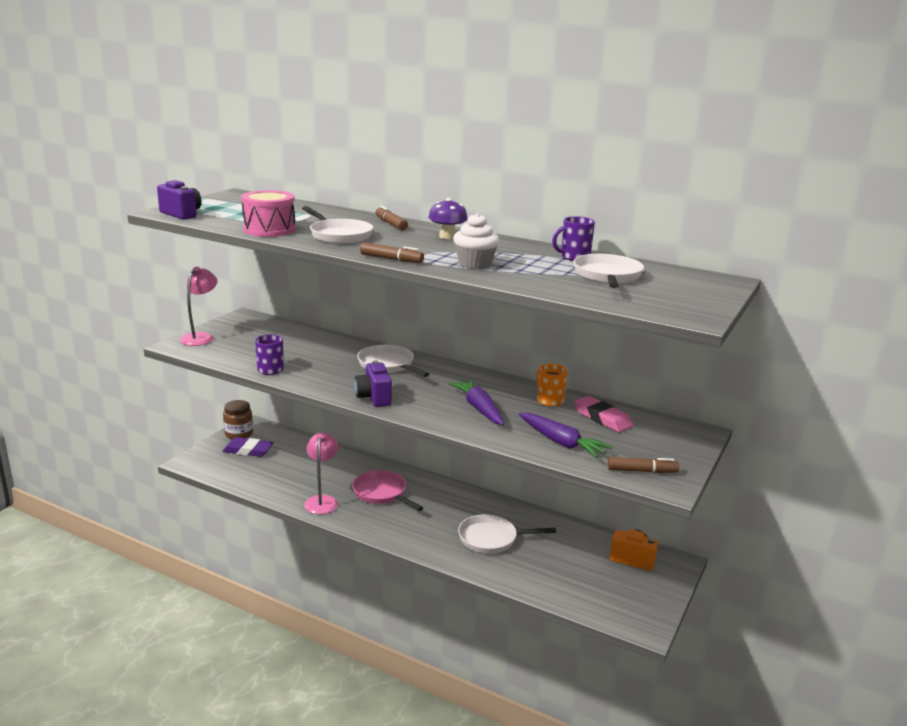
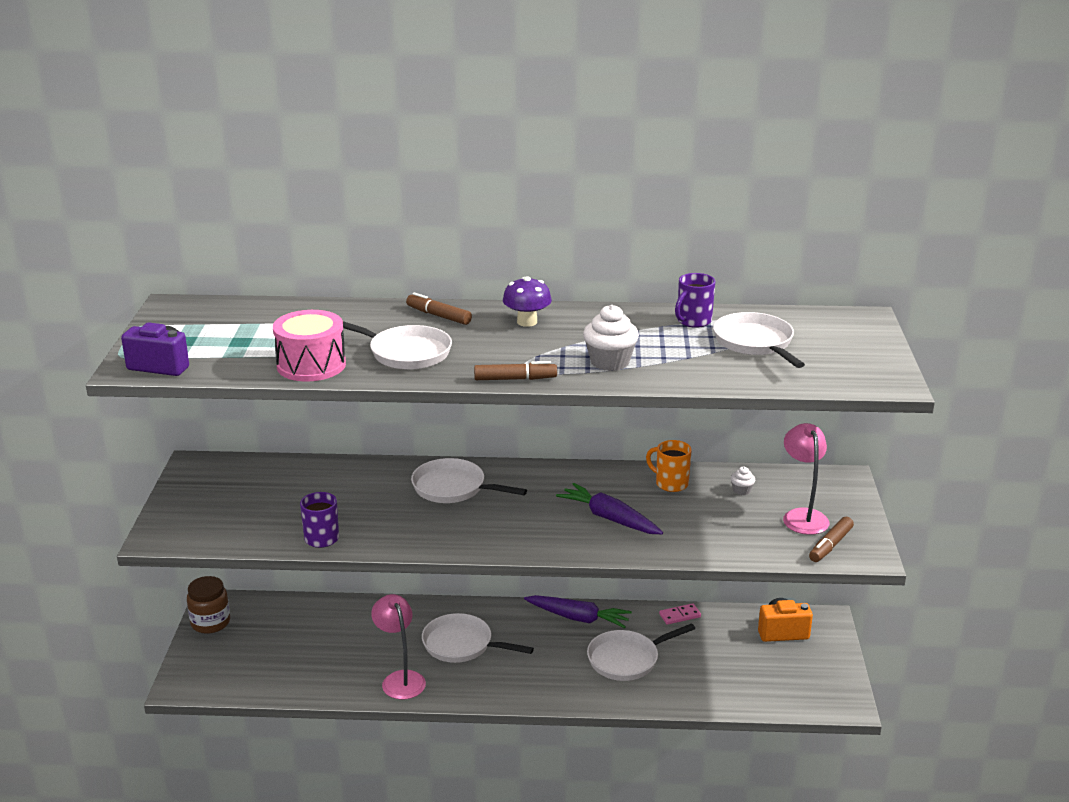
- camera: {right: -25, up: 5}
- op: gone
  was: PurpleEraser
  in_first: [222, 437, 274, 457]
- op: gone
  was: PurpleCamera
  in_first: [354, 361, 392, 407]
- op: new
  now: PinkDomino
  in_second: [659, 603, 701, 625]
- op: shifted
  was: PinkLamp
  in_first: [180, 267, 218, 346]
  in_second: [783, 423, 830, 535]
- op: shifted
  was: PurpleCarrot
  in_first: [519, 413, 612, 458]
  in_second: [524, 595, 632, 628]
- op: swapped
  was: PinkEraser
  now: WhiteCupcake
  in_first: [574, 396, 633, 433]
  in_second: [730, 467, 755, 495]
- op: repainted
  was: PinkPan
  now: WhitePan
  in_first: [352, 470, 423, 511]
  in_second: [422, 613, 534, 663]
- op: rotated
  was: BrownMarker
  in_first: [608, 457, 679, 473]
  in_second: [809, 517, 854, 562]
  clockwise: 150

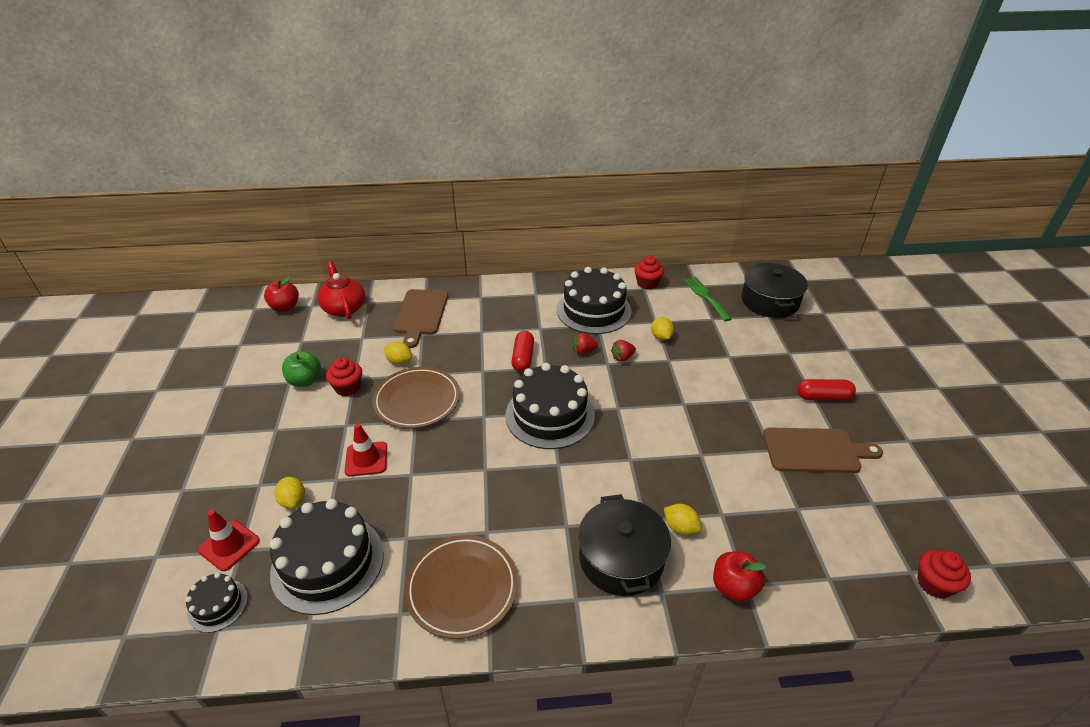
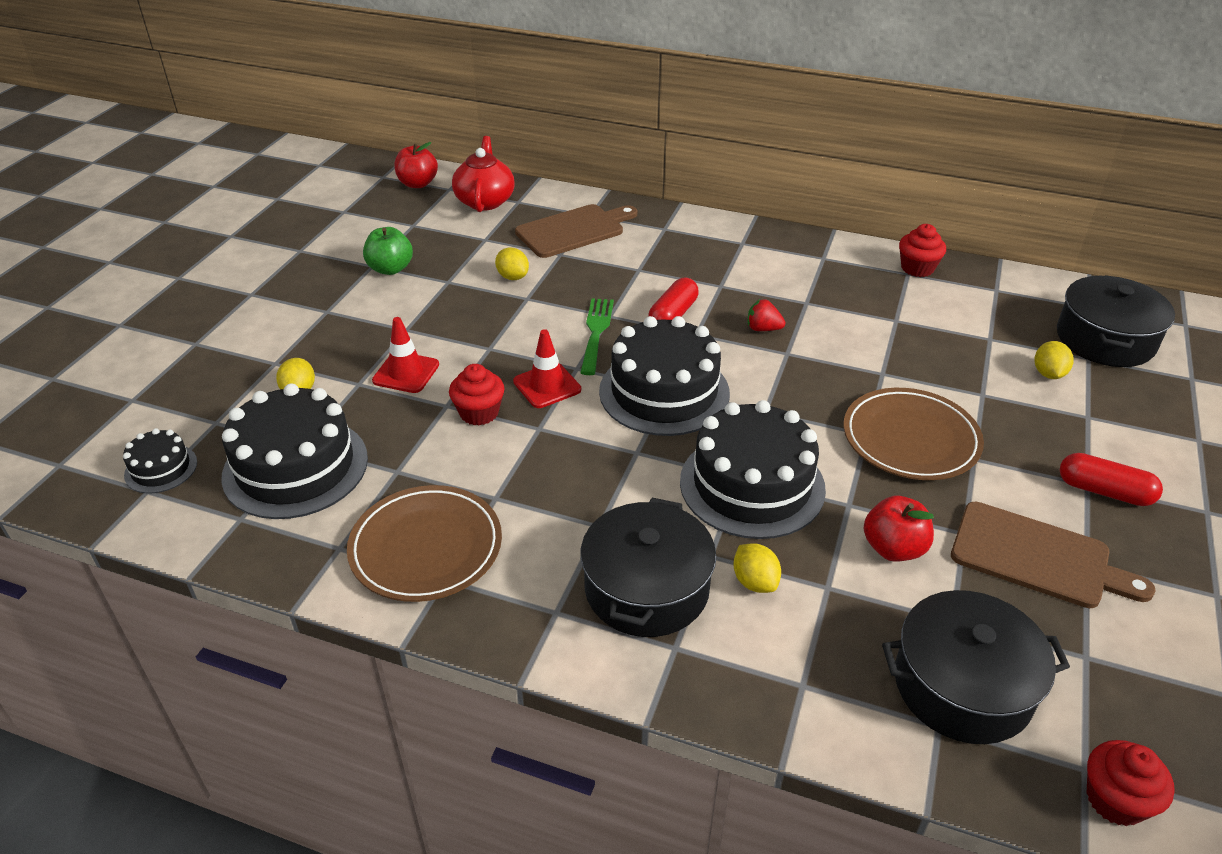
- camera: {right: 25, up: 0}
- op: gone
  was: RedStrawberry
  in_first: [611, 340, 636, 362]
- op: new
  now: BlackPot
  in_second: [882, 590, 1070, 744]
- op: shifted
  was: RedTrafficCone
  in_first: [198, 510, 260, 571]
  in_second: [513, 329, 581, 408]
- op: shifted
  was: RedCupcake
  in_first: [326, 357, 362, 396]
  in_second: [449, 364, 505, 425]
- op: shifted
  was: BrownPlate
  in_first: [372, 367, 460, 428]
  in_second: [844, 388, 984, 480]
- op: shifted
  was: BlackCake
  in_first: [557, 267, 631, 334]
  in_second: [680, 400, 826, 539]
- op: shifted
  was: YellowLemon
  in_first: [651, 317, 674, 340]
  in_second: [1035, 341, 1074, 379]
- op: shifted
  was: GreenFork
  in_first: [684, 277, 731, 321]
  in_second: [580, 298, 614, 375]
- op: shifted
  was: RedApple
  in_first: [713, 552, 767, 602]
  in_second: [864, 496, 934, 562]
- op: rotated
  was: BrownCuttingBoard
  in_first: [393, 289, 448, 348]
  in_second: [515, 204, 637, 258]
  clockwise: -150

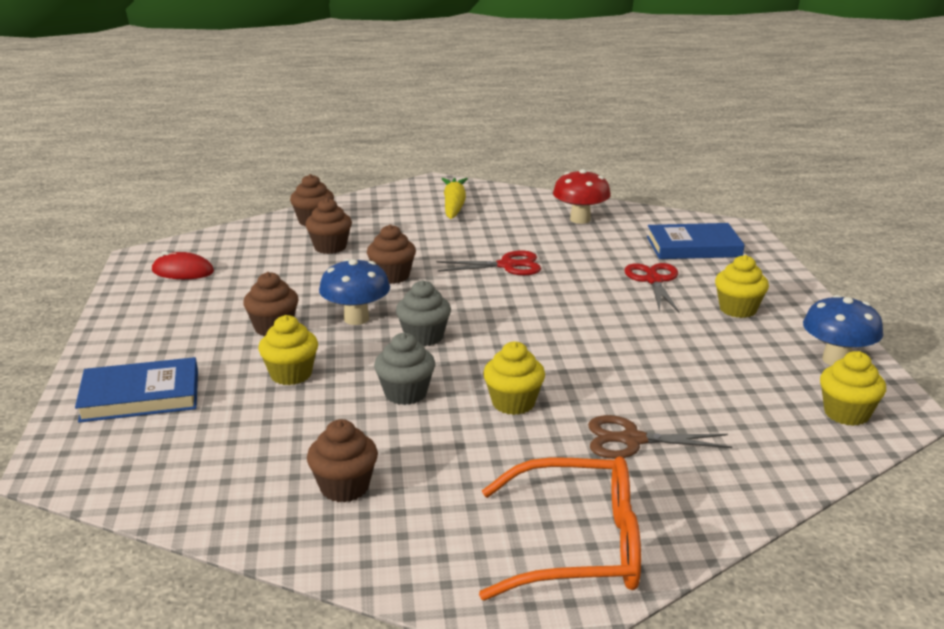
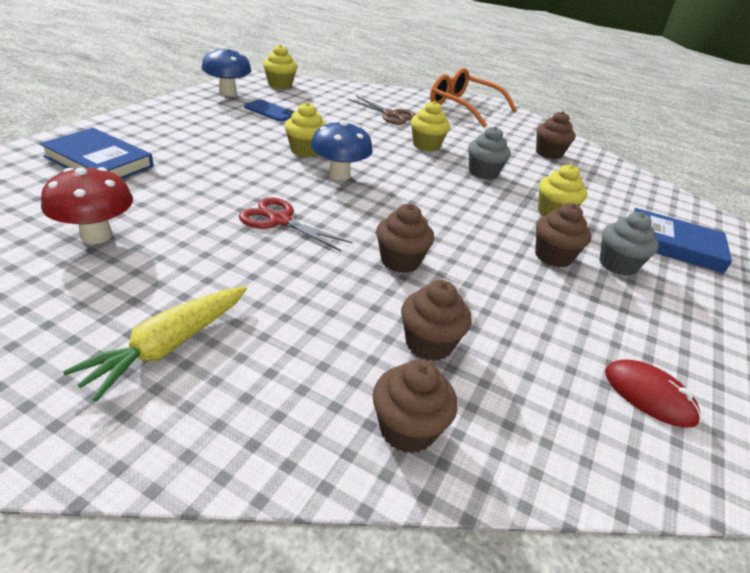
- camera: {right: -150, up: 10}
- op: gone
  was: RedScissors
  in_first: [624, 263, 680, 313]
- op: new
  now: BluePhone
  in_second: [244, 100, 294, 122]
- op: shifted
  was: BlueMushroom
  in_first: [319, 259, 390, 325]
  in_second: [311, 121, 373, 180]
- op: shifted
  was: GreyCupcake
  in_first: [396, 280, 451, 346]
  in_second: [599, 212, 659, 276]
- op: shifted
  was: YellowCupcake
  in_first: [715, 255, 769, 318]
  in_second: [285, 102, 326, 157]

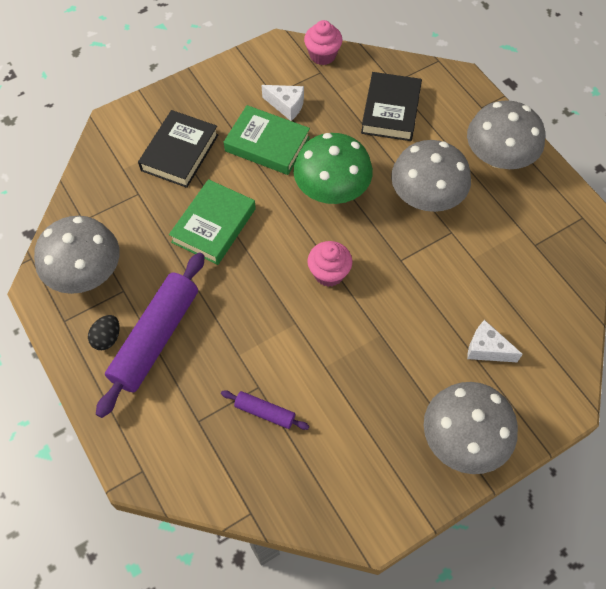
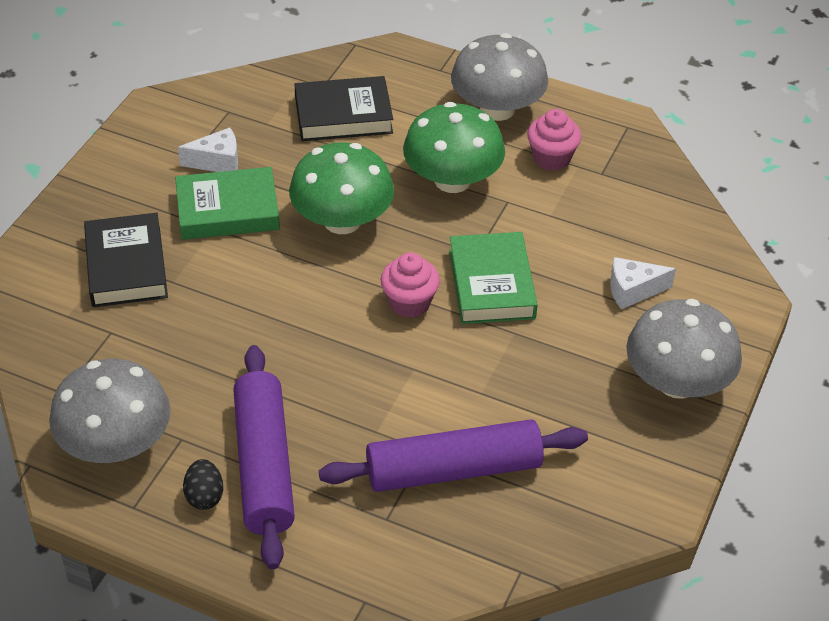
- camera: {right: -35, up: -15}
- op: shifted
  was: GreenBook
  in_first: [169, 179, 256, 265]
  in_second: [449, 232, 538, 324]
- op: shifted
  was: PinkCupcake
  in_first: [304, 20, 343, 65]
  in_second: [527, 109, 581, 171]
- op: repainted
  was: GreyMushroom
  now: GreenMushroom
  in_first: [391, 140, 471, 212]
  in_second: [403, 102, 505, 193]
- op: rotated
  was: BlackBook
  in_first: [361, 72, 422, 141]
  in_second: [295, 76, 393, 141]
  clockwise: -75
- op: scaled
  was: PurpleRollingPin
  in_first: [221, 390, 309, 430]
  in_second: [319, 419, 588, 492]
  ratio: 2.13

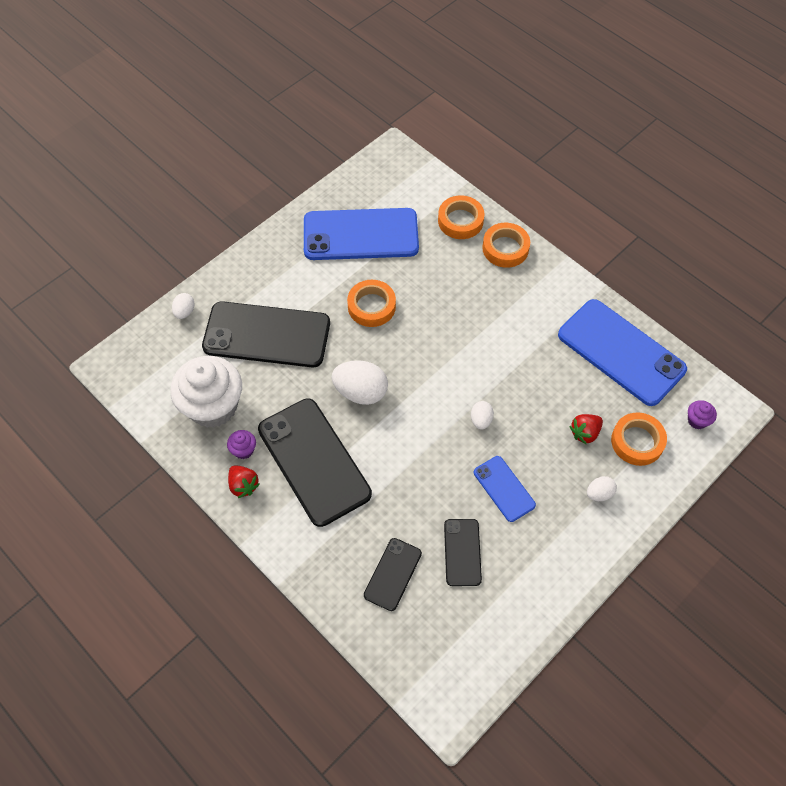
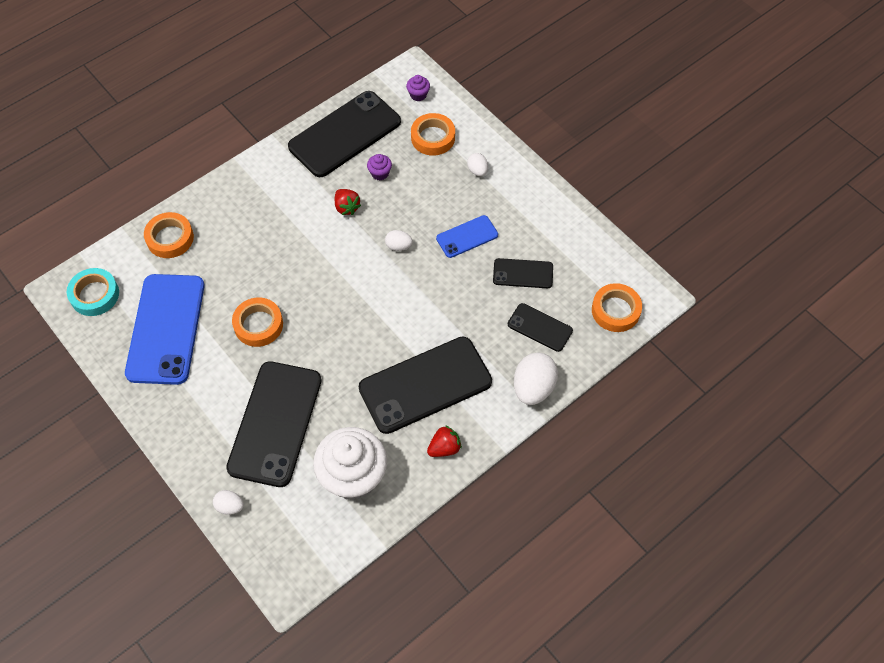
- camera: {right: -85, up: 0}
- op: new
  now: TurquoiseTape
  in_second: [67, 268, 119, 316]
- op: shifted
  was: PurpleCupcake
  in_first: [227, 430, 256, 459]
  in_second: [367, 154, 392, 180]
- op: shifted
  was: WhiteEgg
  in_first: [332, 360, 388, 405]
  in_second: [514, 353, 558, 405]
- op: shifted
  was: OrangeTape
  in_first: [482, 223, 530, 268]
  in_second: [592, 283, 642, 332]
- op: shifted
  was: RedStrawberry
  in_first: [569, 414, 603, 445]
  in_second: [335, 189, 361, 215]
- op: repainted
  was: BluePhone
  now: BlackPhone
  in_first: [558, 299, 687, 406]
  in_second: [288, 91, 401, 177]

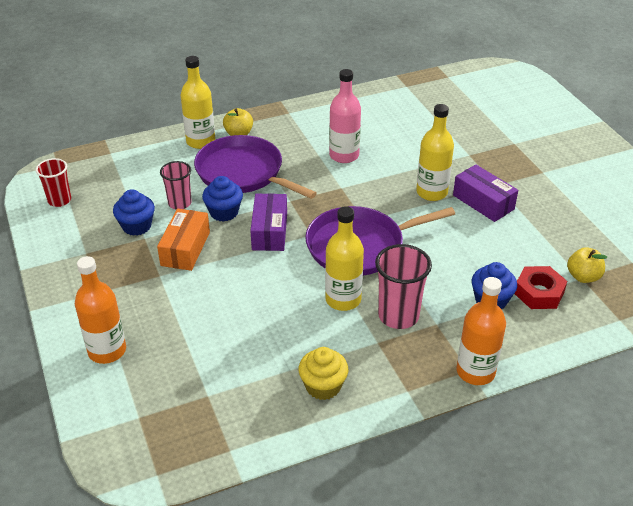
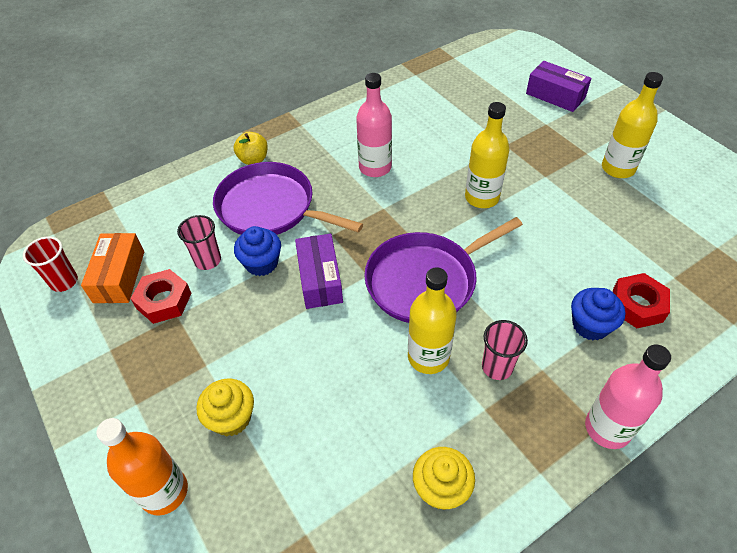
- camera: {right: -10, up: 10}
- op: gone
  was: YellowApple
  in_first: [567, 247, 607, 283]
- op: new
  now: YellowCupcake
  in_second: [196, 378, 254, 436]
- op: shifted
  was: OrangeBox
  in_first: [157, 209, 210, 271]
  in_second: [81, 233, 144, 303]
- op: shifted
  was: YellowBottle
  in_first: [181, 56, 215, 149]
  in_second: [602, 72, 663, 178]
- op: shifted
  was: PurpleBox
  in_first: [453, 164, 518, 222]
  in_second: [526, 61, 592, 112]
- op: swapped
  was: BlueCupcake
  now: RedNut
  in_first: [113, 189, 155, 236]
  in_second: [131, 269, 191, 324]
- op: repainted
  was: OrangeBottle
  now: PinkBottle
  in_first: [457, 277, 506, 385]
  in_second: [585, 345, 671, 449]
- op: scaled
  was: PinkCup
  in_first: [375, 244, 432, 329]
  in_second: [482, 320, 528, 380]
  ratio: 0.65

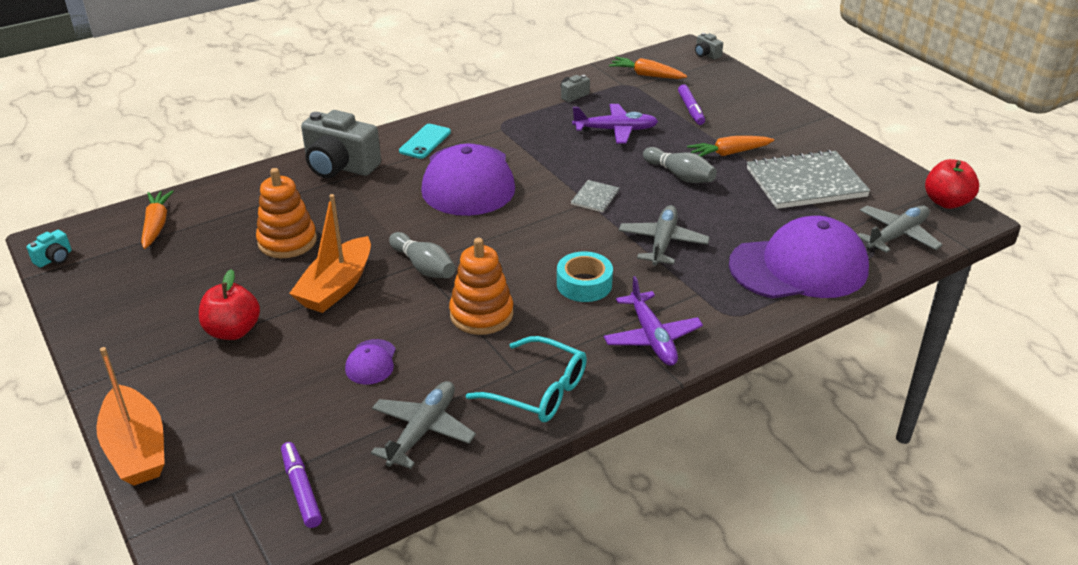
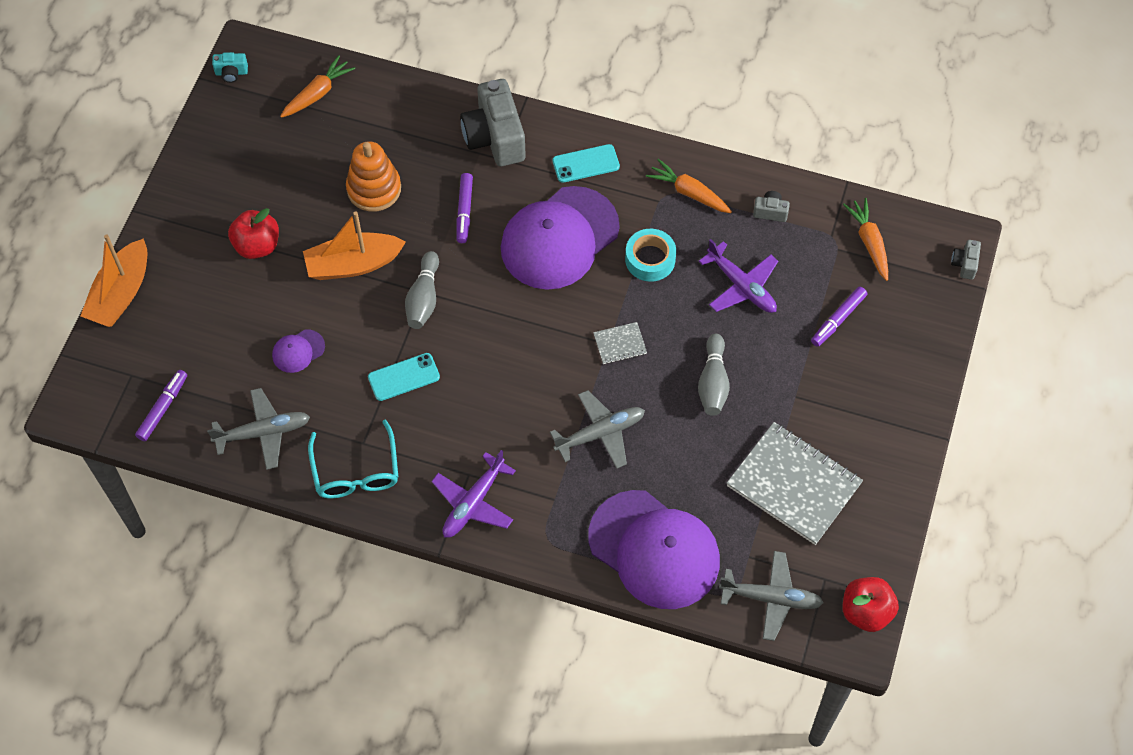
- camera: {right: 50, up: 25}
- op: new
  now: PurpleMarker
  in_second: [456, 173, 473, 243]
- op: shifted
  was: TurquoiseTape
  in_first: [557, 251, 613, 302]
  in_second: [625, 229, 676, 282]
- op: shifted
  was: OrangeCarrot
  in_first: [687, 136, 774, 157]
  in_second: [646, 159, 732, 213]
- op: swapped
  was: OrangeStackingToy
  now: TurquoisePhone
  in_first: [449, 238, 513, 335]
  in_second: [368, 353, 440, 401]

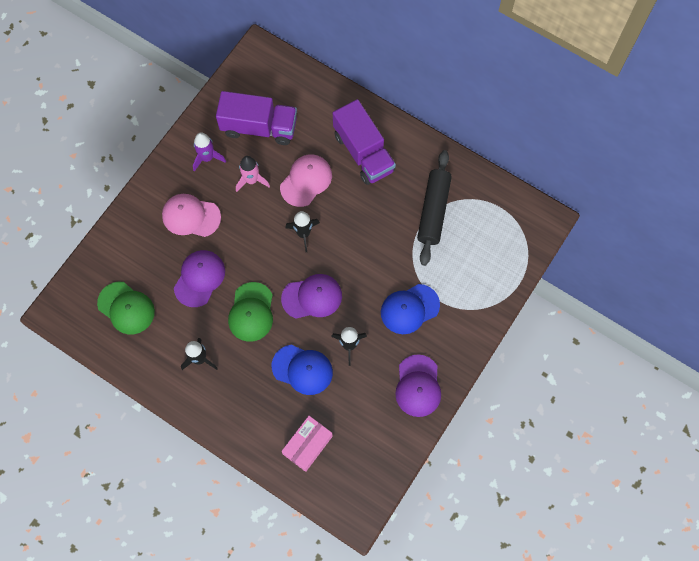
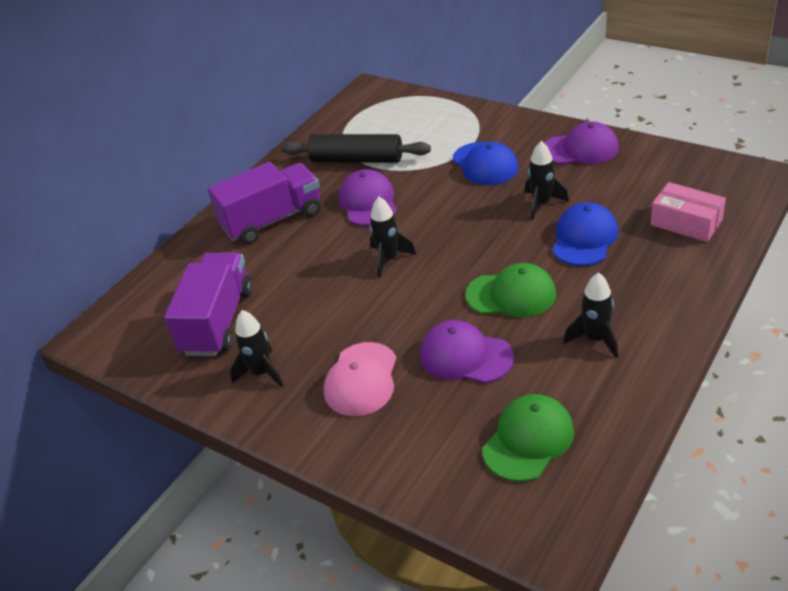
- camera: {right: -85, up: -30}
- op: gone
  was: PinkRocket
  in_first: [236, 156, 270, 192]
- op: gone
  was: PinkCap
  in_first: [280, 154, 332, 207]
- op: shifted
  was: PurpleCap
  in_first: [281, 274, 342, 319]
  in_second: [339, 170, 397, 226]
- op: repainted
  was: PurpleRocket
  now: BlackRocket
  in_first: [193, 133, 226, 172]
  in_second: [230, 310, 283, 388]

